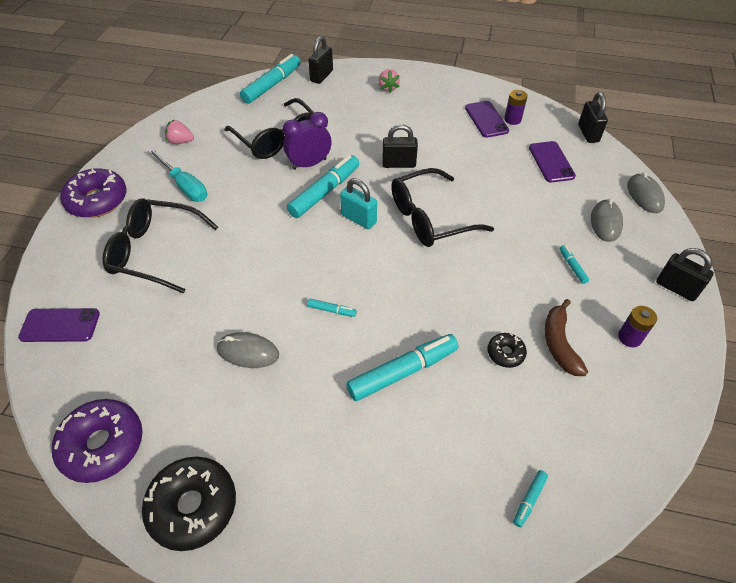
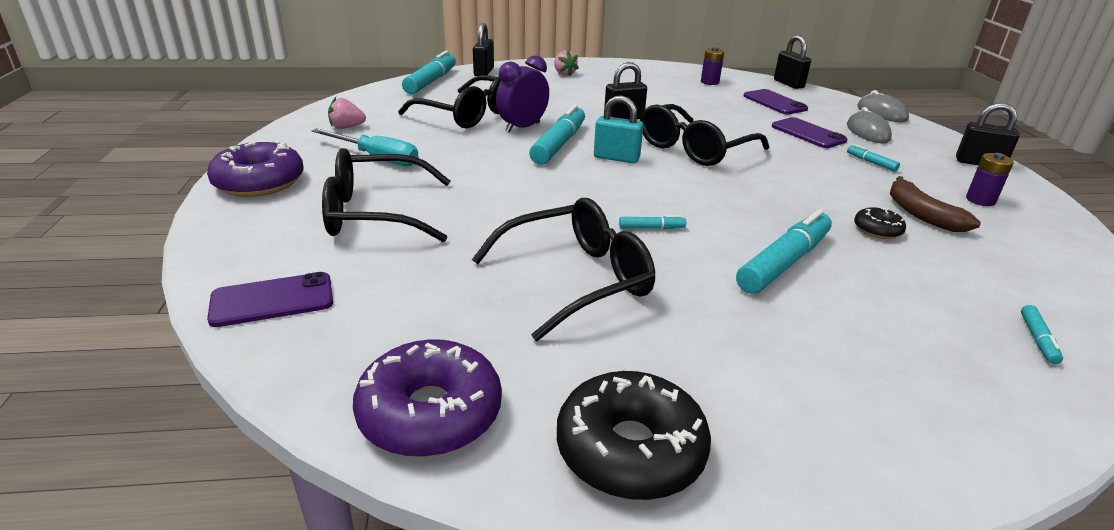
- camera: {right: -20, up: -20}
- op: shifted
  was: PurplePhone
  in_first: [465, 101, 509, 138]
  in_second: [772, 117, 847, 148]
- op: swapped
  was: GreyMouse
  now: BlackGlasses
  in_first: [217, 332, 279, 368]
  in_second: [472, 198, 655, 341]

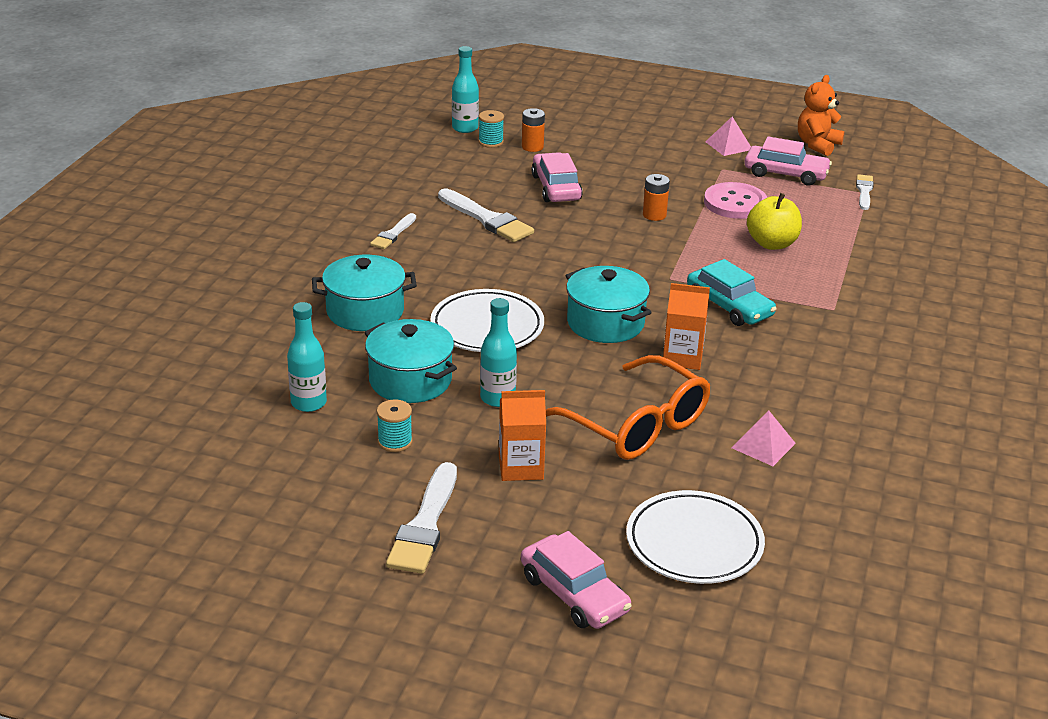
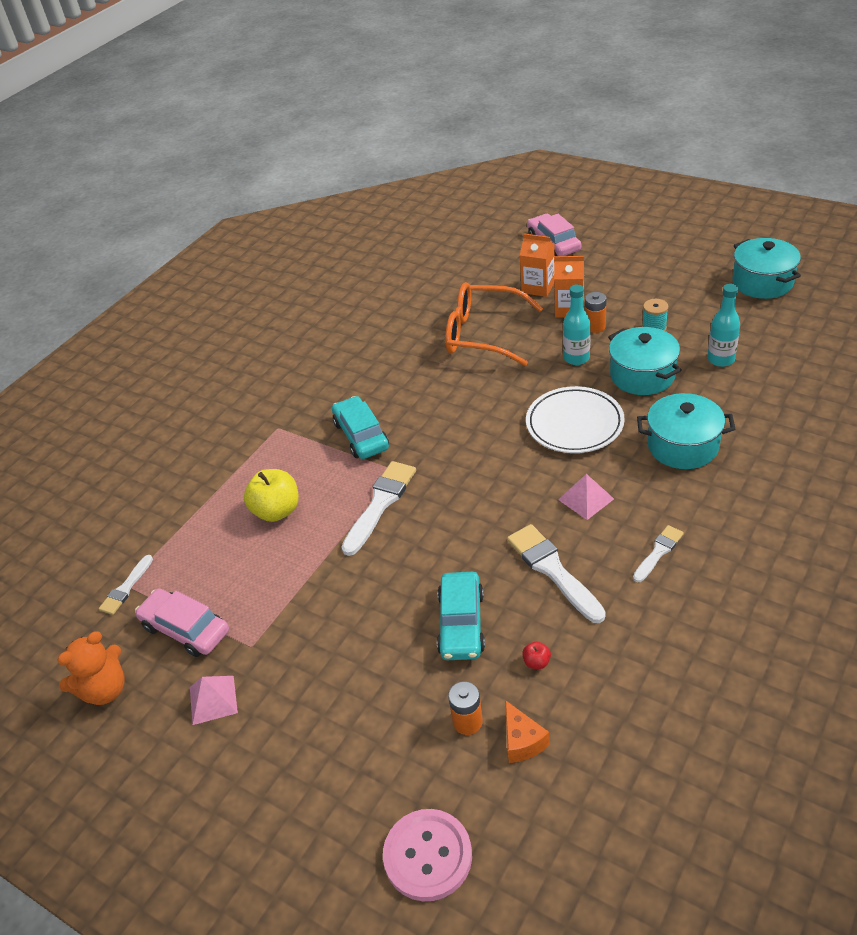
- camera: {right: -160, up: 10}
- op: gone
  was: TurquoiseBottle
  in_first: [452, 46, 479, 133]
- op: gone
  was: WhitePlate
  in_first: [626, 490, 765, 584]
- op: new
  now: RedApple
  in_second: [522, 641, 551, 669]
- op: shifted
  was: WhiteBrush
  in_first: [386, 462, 457, 574]
  in_second: [341, 461, 416, 556]
- op: shifted
  was: TurquoisePot
  in_first: [566, 266, 652, 343]
  in_second: [733, 238, 801, 299]
- op: shifted
  was: OrangeBattery
  in_first: [643, 174, 670, 221]
  in_second: [585, 292, 607, 333]
- op: shifted
  was: OrangeCarton
  in_first: [663, 283, 710, 370]
  in_second: [520, 234, 555, 297]
- op: shifted
  was: PinkButton
  in_first: [704, 182, 767, 219]
  in_second: [383, 809, 472, 901]
- op: shifted
  was: PinkPyramid
  in_first: [732, 410, 796, 466]
  in_second: [558, 474, 614, 520]
- op: swapped
  was: TurquoiseSpool
  now: OrangeCheese
  in_first: [478, 110, 504, 148]
  in_second: [505, 700, 550, 763]
- op: repainted
  was: PinkCar
  now: TurquoiseCar
  in_first: [532, 152, 583, 202]
  in_second: [437, 572, 485, 660]
- op: rotated
  was: OrangeGlasses
  in_first: [546, 355, 711, 460]
  in_second: [445, 282, 543, 366]
  clockwise: -45

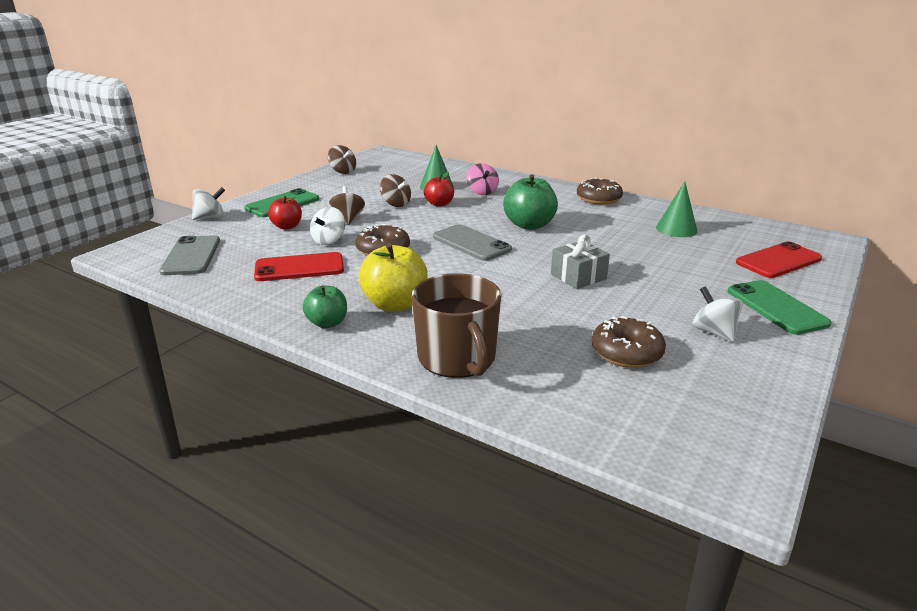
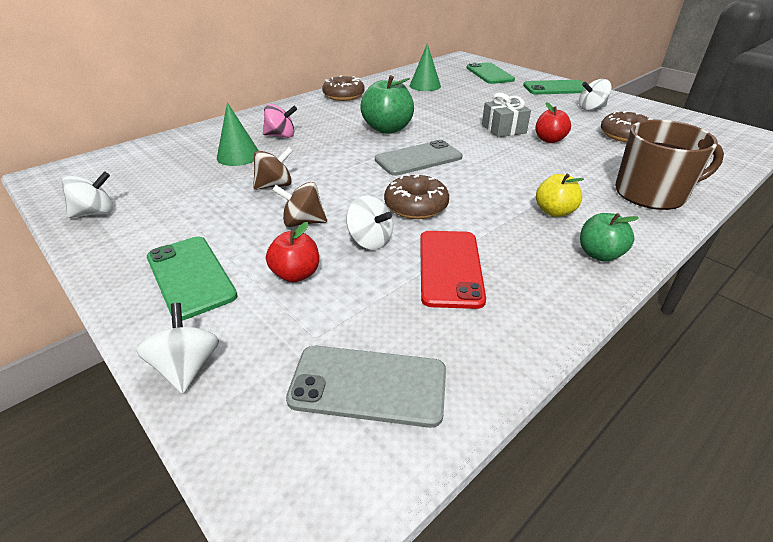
- camera: {right: -75, up: 10}
- op: shifted
  was: RedApple
  in_first: [424, 172, 454, 207]
  in_second: [536, 102, 571, 143]
- op: repainted
  was: BrownSpinningTop
  now: WhiteSpinningTop
  in_first: [328, 145, 356, 174]
  in_second: [61, 171, 113, 218]
- op: repainted
  was: RedPhone
  now: GreenPhone
  in_first: [736, 241, 822, 278]
  in_second: [467, 62, 515, 84]
- op: scaled
  was: YellowApple
  in_first: [358, 243, 428, 312]
  in_second: [536, 174, 584, 217]
  ratio: 0.61

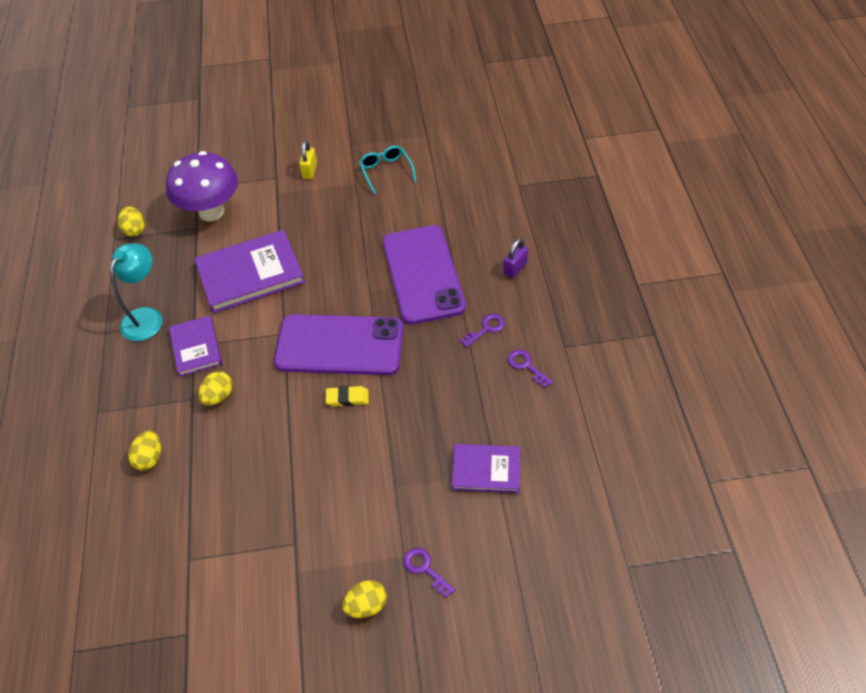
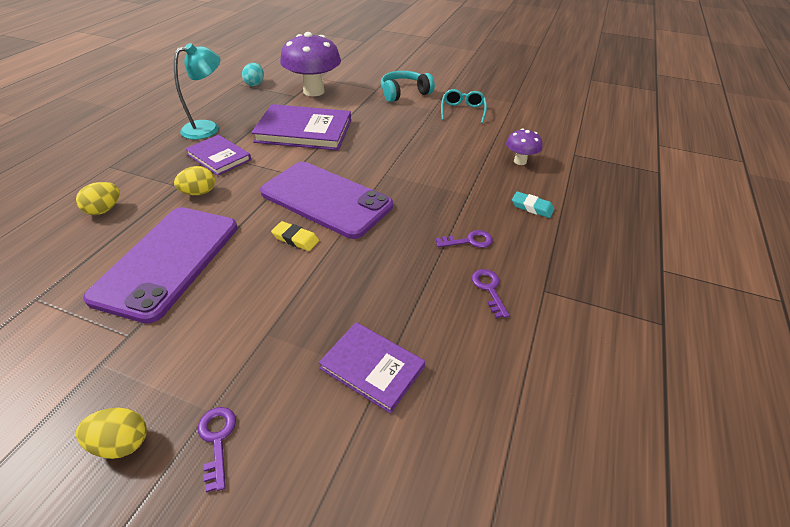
- camera: {right: 25, up: -10}
- op: new
  now: PurpleMushroom
  in_second: [506, 129, 543, 165]
- op: shifted
  was: PurplePhone
  in_first: [382, 225, 466, 325]
  in_second: [83, 207, 237, 324]
- op: swapped
  was: YellowPadlock
  now: TurquoiseHeadphones
  in_first: [299, 141, 317, 179]
  in_second: [381, 71, 435, 102]
- op: swapped
  was: PurplePadlock
  now: TurquoiseEraser
  in_first: [503, 238, 528, 278]
  in_second: [512, 192, 554, 218]
- op: repainted
  was: YellowEgg
  now: TurquoiseEgg
  in_first: [118, 207, 145, 237]
  in_second: [242, 63, 264, 86]
- op: rotated
  was: PurpleBook
  in_first: [169, 315, 222, 377]
  in_second: [185, 135, 251, 175]
  clockwise: -60

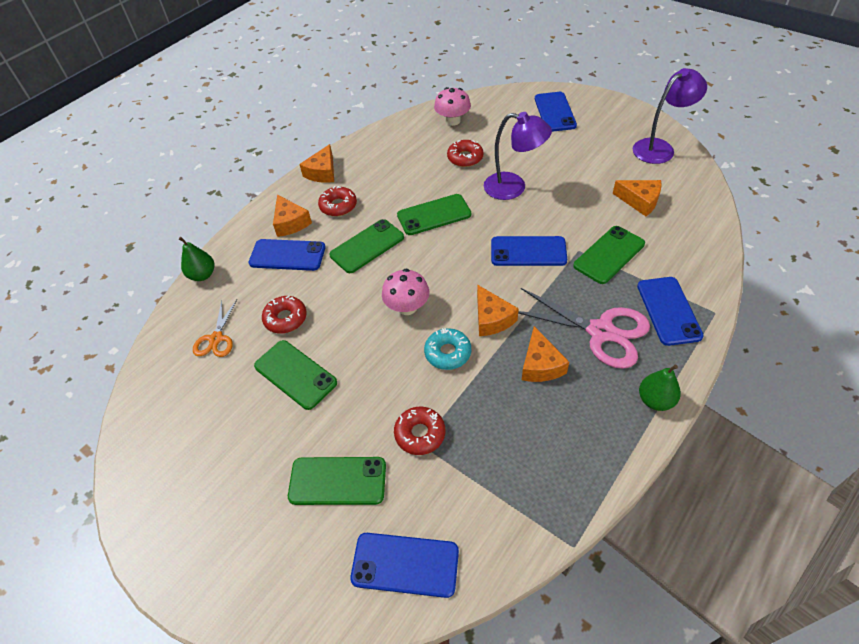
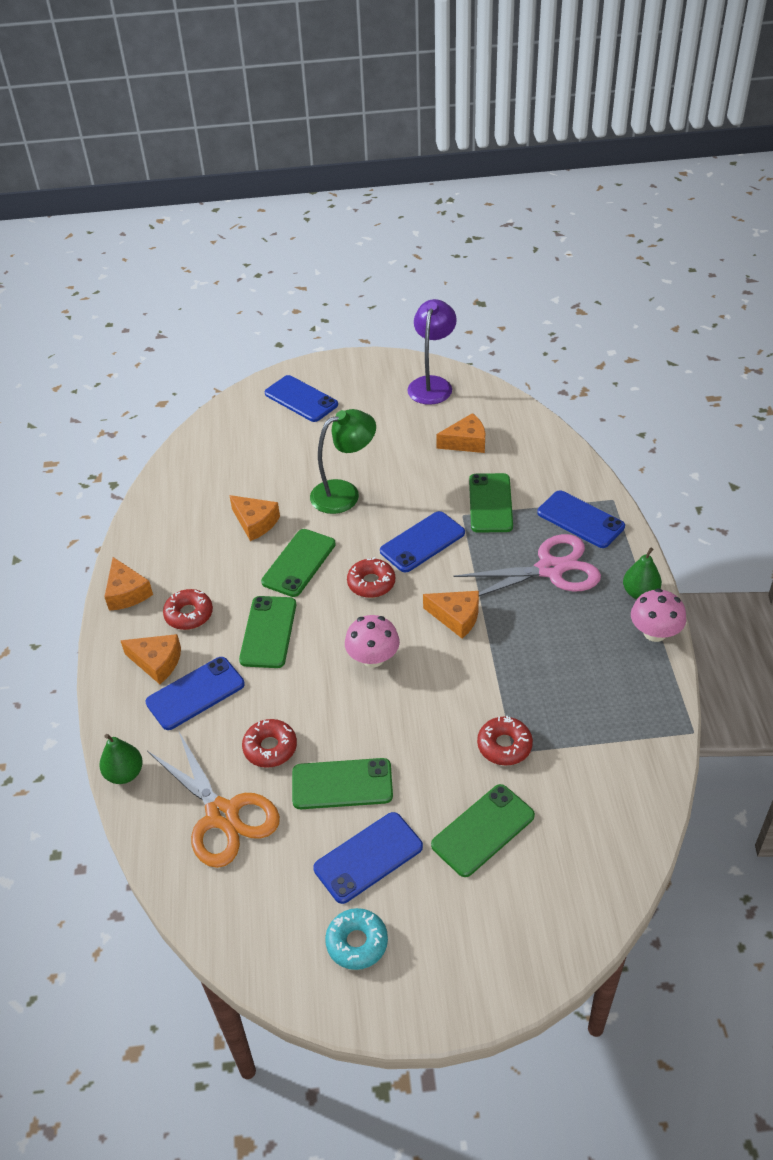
- camera: {right: -45, up: -5}
- op: shifted
  was: BluePhone
  in_first: [350, 533, 459, 598]
  in_second: [313, 812, 423, 904]
- op: shifted
  was: TurquoiseDonut
  in_first: [424, 328, 471, 370]
  in_second: [325, 908, 388, 970]
- op: shifted
  was: PinkMushroom
  in_first: [434, 87, 471, 126]
  in_second: [631, 588, 686, 642]
- op: shifted
  was: RedDonut
  in_first: [447, 140, 484, 167]
  in_second: [347, 557, 395, 598]
- op: shifted
  was: OrangeCheese
  in_first: [522, 326, 569, 382]
  in_second: [229, 495, 280, 541]
- op: repainted
  was: PurpleLamp
  now: GreenLamp
  in_first: [484, 112, 552, 200]
  in_second: [310, 409, 376, 514]
- op: scaled
  was: OrangeScissors
  in_first: [193, 300, 237, 357]
  in_second: [147, 730, 280, 868]
  ratio: 1.8

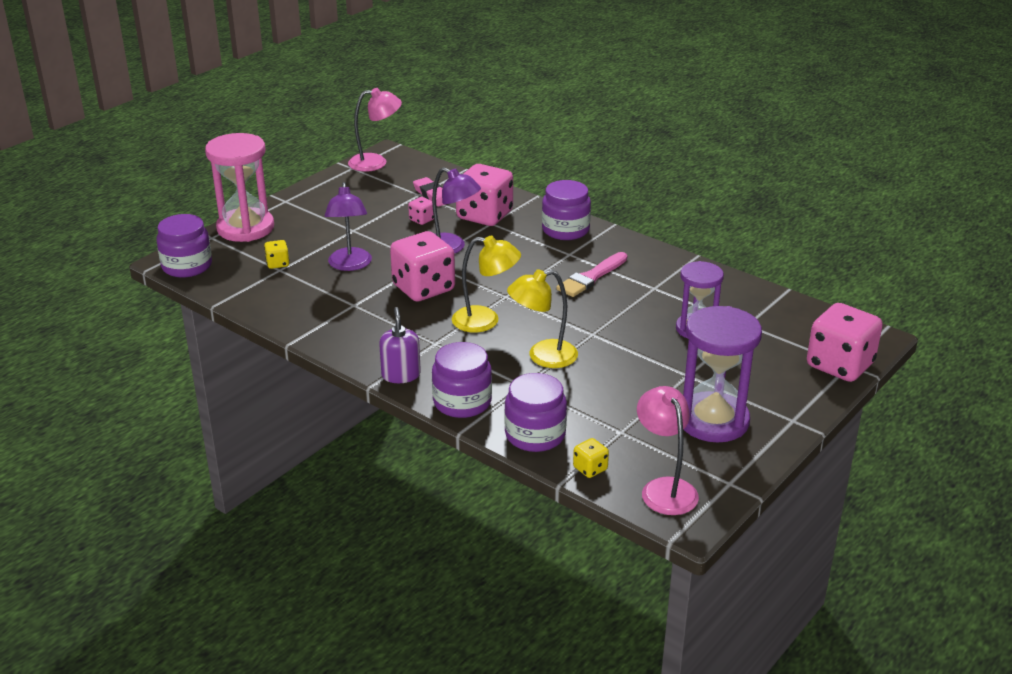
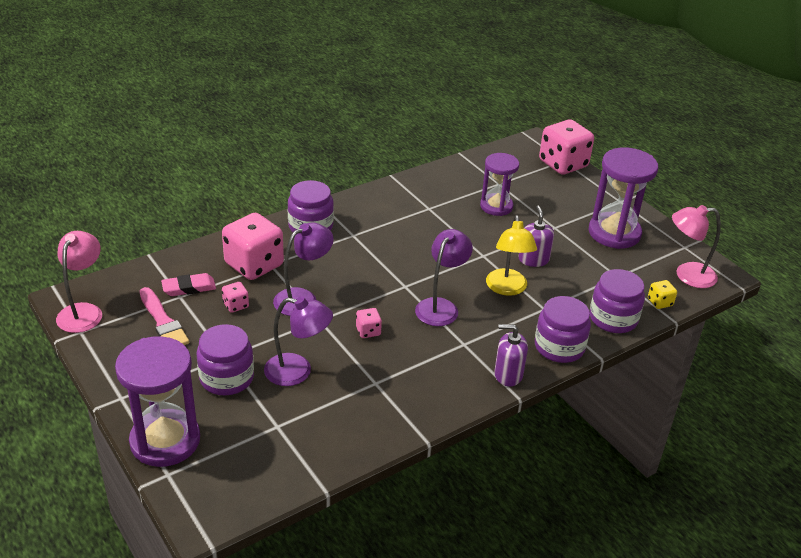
- camera: {right: -75, up: 5}
- op: gone
  was: YellowDice
  in_first: [264, 240, 290, 269]
- op: new
  now: PurpleSoapDispenser
  in_second: [519, 206, 554, 267]
- op: shifted
  was: PurpleJar
  in_first: [156, 214, 212, 277]
  in_second: [197, 324, 254, 395]
- op: shifted
  was: PinkBrush
  in_first: [556, 252, 627, 297]
  in_second: [140, 287, 189, 345]
- op: repainted
  was: PinkHourglass
  now: PurpleHourglass
  in_first: [205, 133, 274, 242]
  in_second: [115, 336, 200, 467]
- op: repainted
  was: YellowLamp
  now: PurpleLamp
  in_first: [452, 236, 521, 333]
  in_second: [415, 229, 473, 326]
- op: scaled
  was: PinkDice
  in_first: [390, 231, 455, 302]
  in_second: [356, 308, 382, 338]
  ratio: 0.44

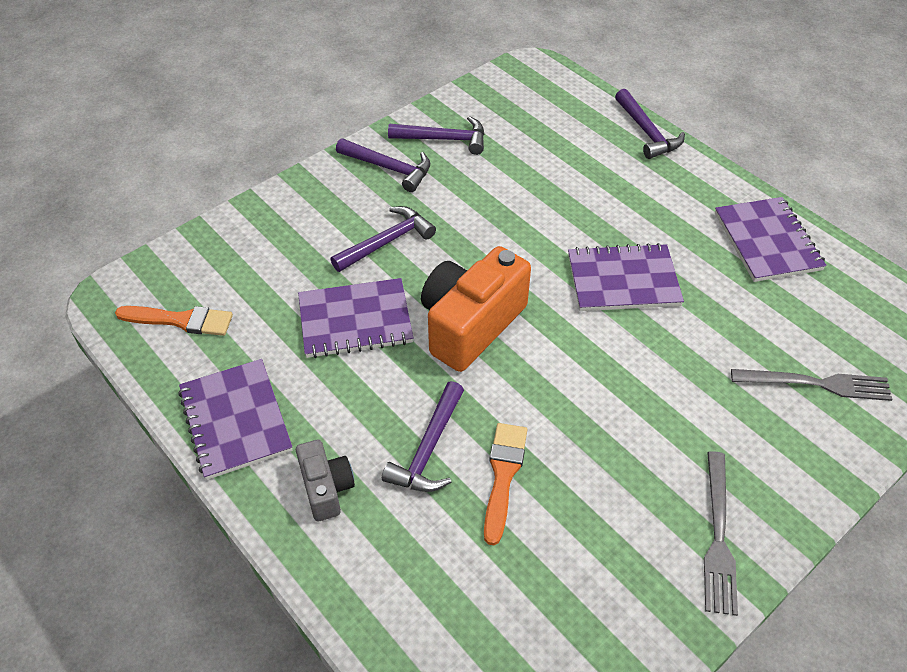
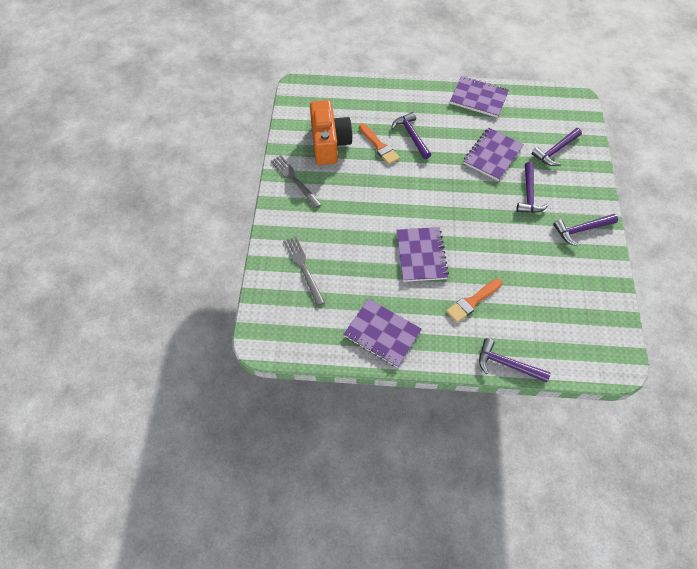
- camera: {right: 135, up: 10}
- op: gone
  was: GreyCamera
  in_first: [296, 440, 355, 521]
- op: shifted
  was: OrangeBrush
  in_first: [115, 306, 233, 336]
  in_second: [446, 279, 502, 323]
- op: shifted
  was: PurpleHammer
  in_first: [388, 116, 484, 155]
  in_second: [531, 128, 582, 166]
- op: shifted
  was: OrangeCamera
  in_first: [421, 246, 531, 372]
  in_second: [310, 100, 353, 165]
- op: rotated
  was: PurpleNotebook
  in_first: [568, 243, 684, 311]
  in_second: [397, 227, 449, 282]
  clockwise: -45
- op: rotated
  was: GreyFork
  in_first: [731, 369, 892, 401]
  in_second: [283, 236, 325, 306]
  clockwise: 105

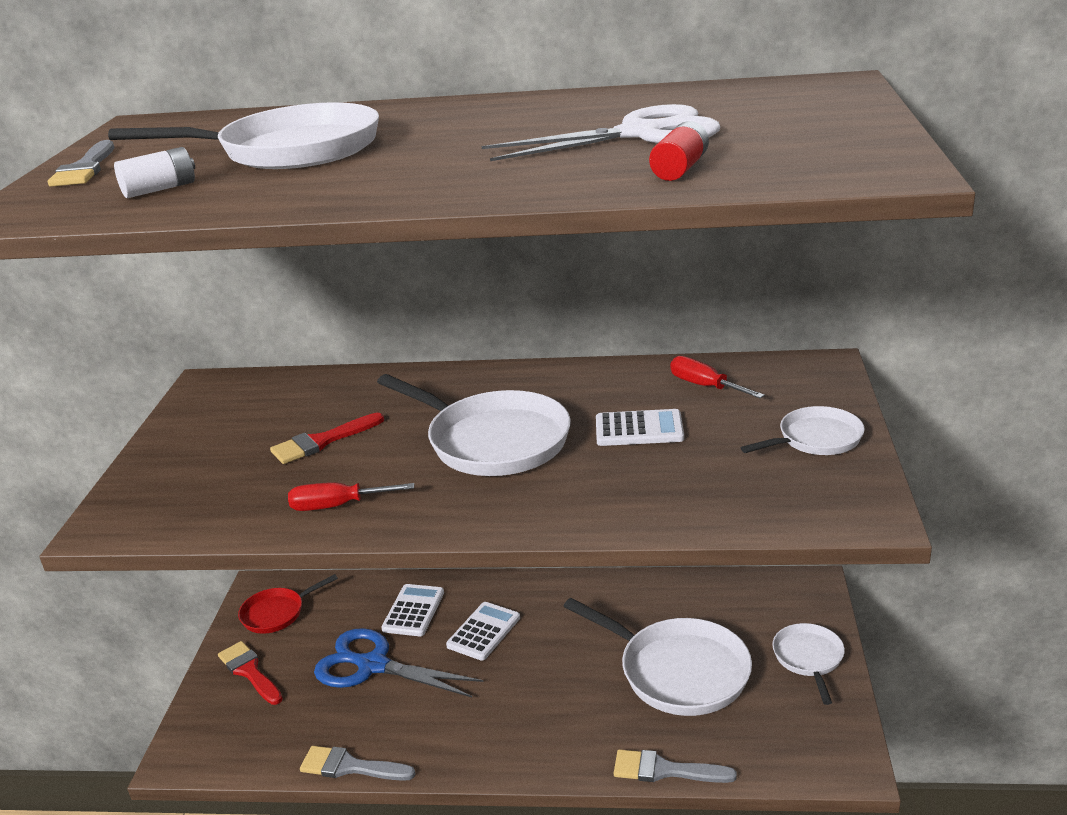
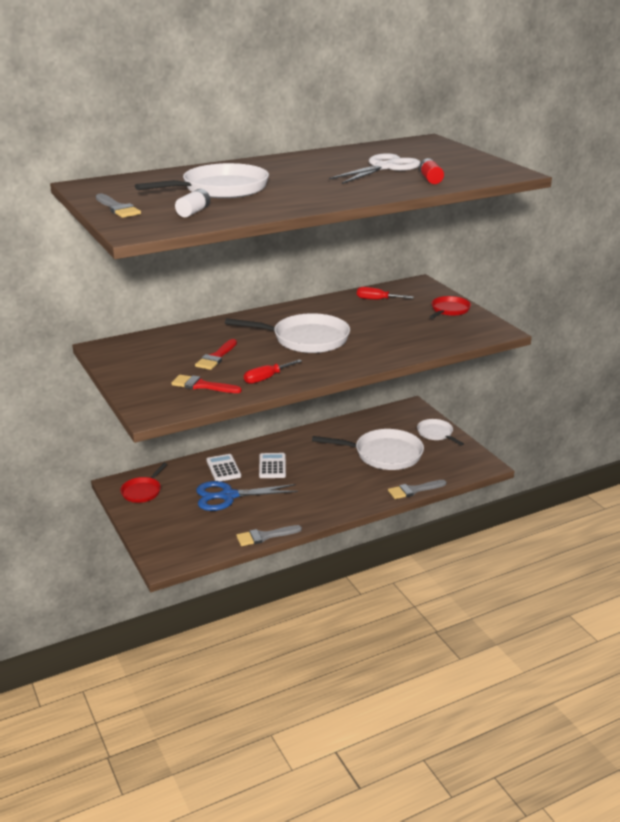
- camera: {right: -35, up: 0}
- op: gone
  was: WhiteCalculator
  in_first: [596, 409, 684, 446]
- op: shifted
  was: RedBrush
  in_first: [218, 641, 283, 705]
  in_second: [171, 375, 242, 393]
- op: repainted
  was: WhitePan
  now: RedPan
  in_first: [741, 406, 865, 455]
  in_second: [430, 296, 471, 319]

